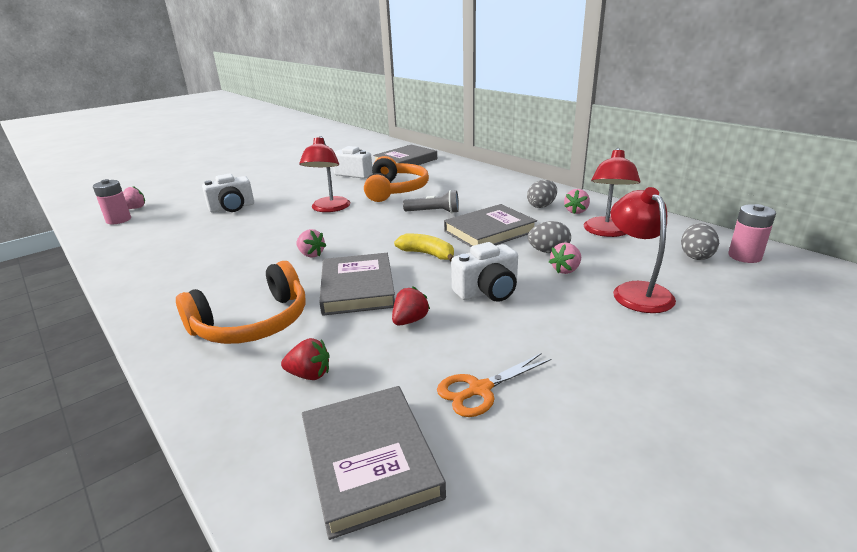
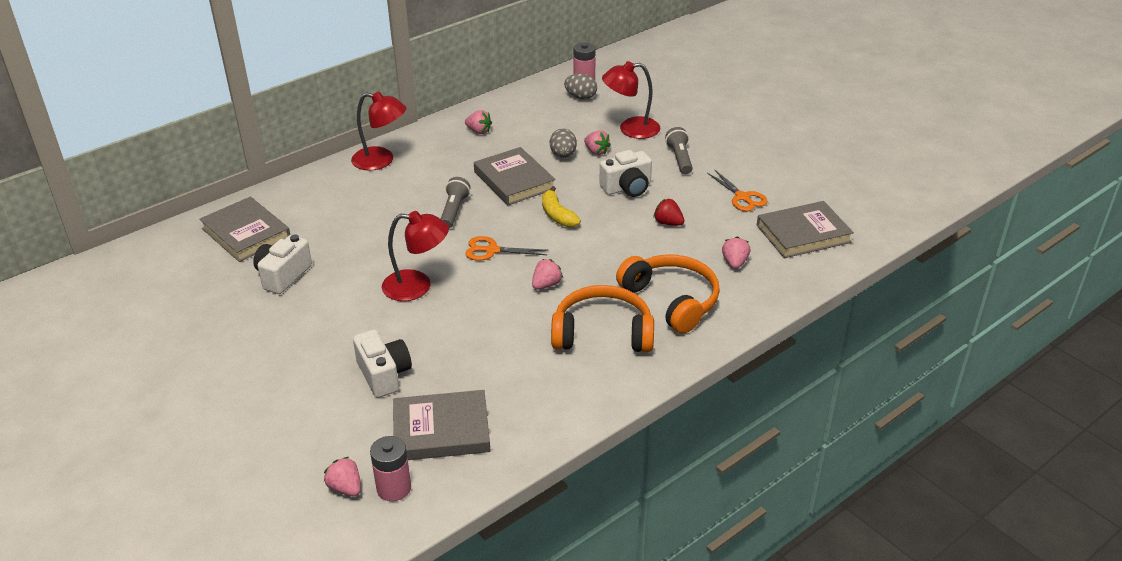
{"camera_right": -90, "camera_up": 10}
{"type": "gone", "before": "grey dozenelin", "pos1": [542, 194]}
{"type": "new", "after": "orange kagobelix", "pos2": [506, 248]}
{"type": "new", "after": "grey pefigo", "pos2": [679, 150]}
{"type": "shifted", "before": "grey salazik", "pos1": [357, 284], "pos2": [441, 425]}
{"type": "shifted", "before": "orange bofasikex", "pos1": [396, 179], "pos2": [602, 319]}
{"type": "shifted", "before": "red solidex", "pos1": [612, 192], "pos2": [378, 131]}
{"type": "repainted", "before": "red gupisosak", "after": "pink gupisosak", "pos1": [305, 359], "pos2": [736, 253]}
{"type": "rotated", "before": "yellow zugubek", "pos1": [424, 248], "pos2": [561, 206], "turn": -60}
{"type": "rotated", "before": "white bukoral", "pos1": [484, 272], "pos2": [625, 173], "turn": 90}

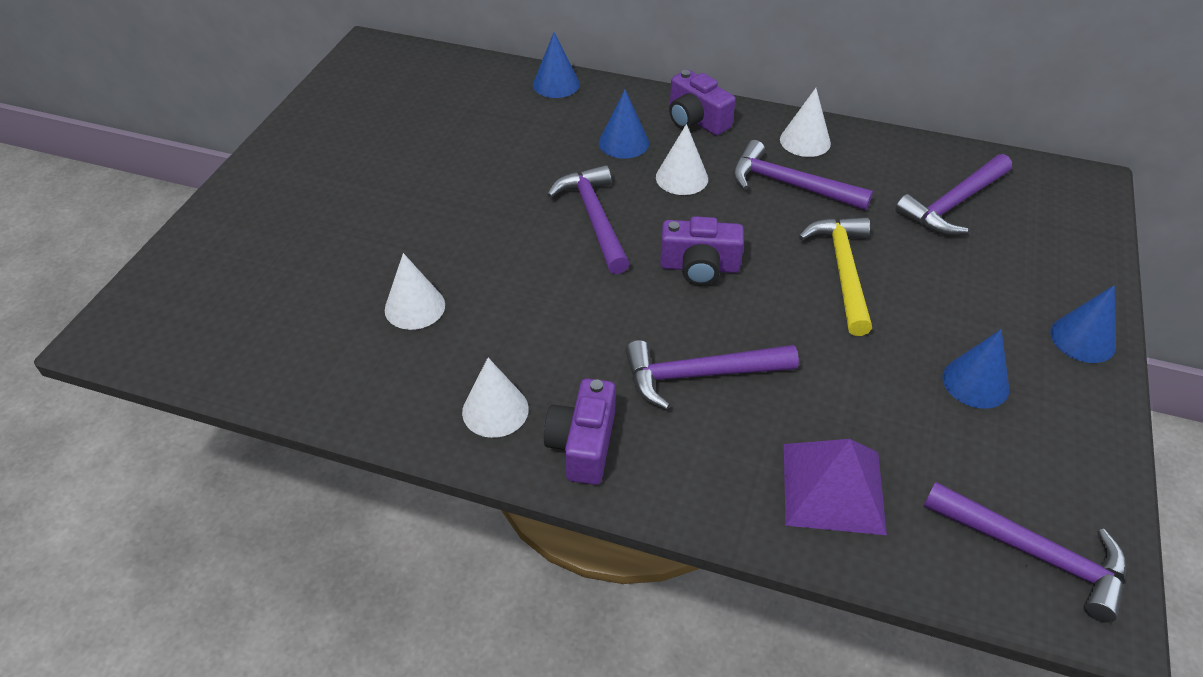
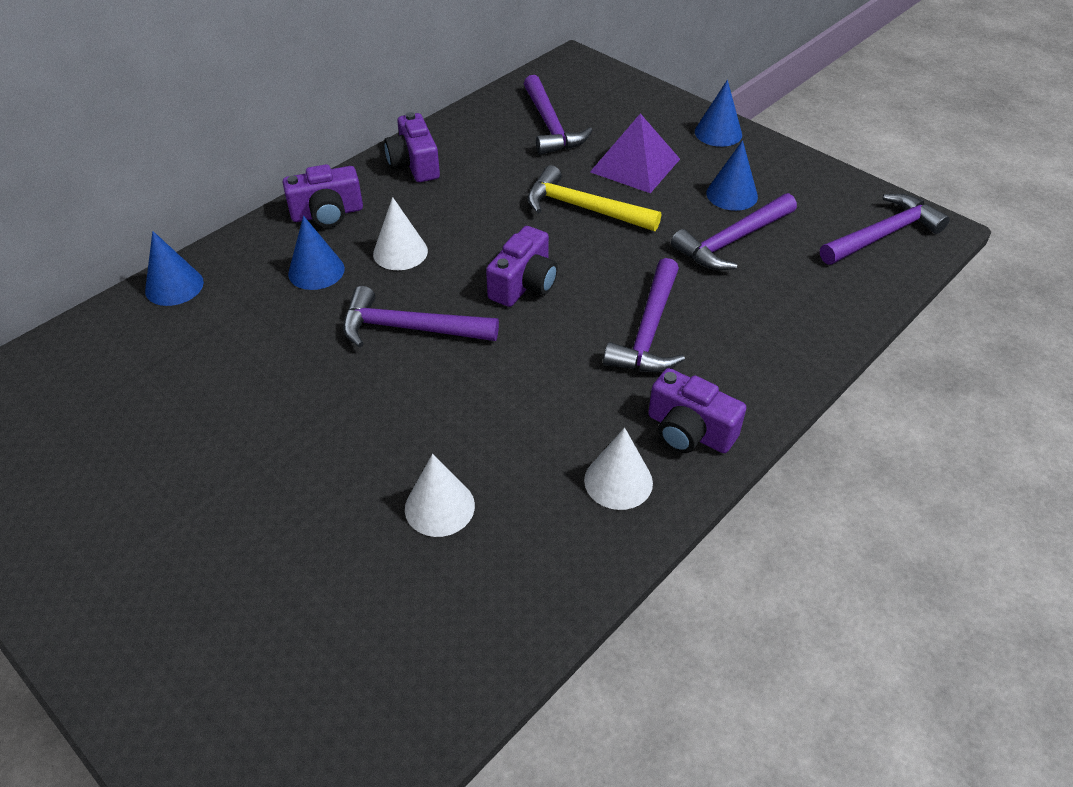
{"camera_right": -65, "camera_up": 0}
{"type": "shifted", "before": "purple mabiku", "pos1": [803, 175], "pos2": [734, 231]}
{"type": "shifted", "before": "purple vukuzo", "pos1": [835, 487], "pos2": [635, 153]}
{"type": "swapped", "before": "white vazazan", "after": "purple bukoral", "pos1": [805, 122], "pos2": [412, 147]}

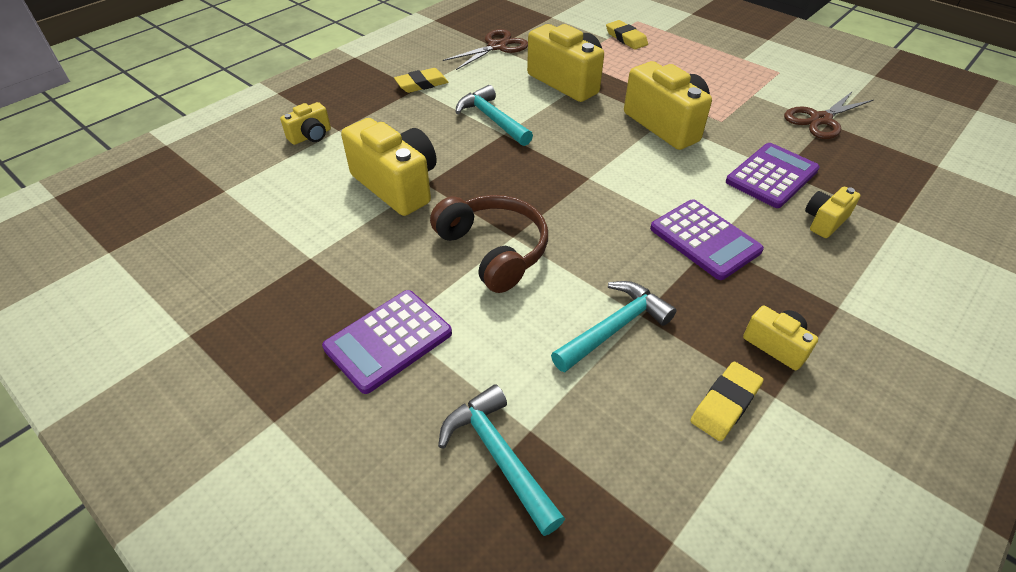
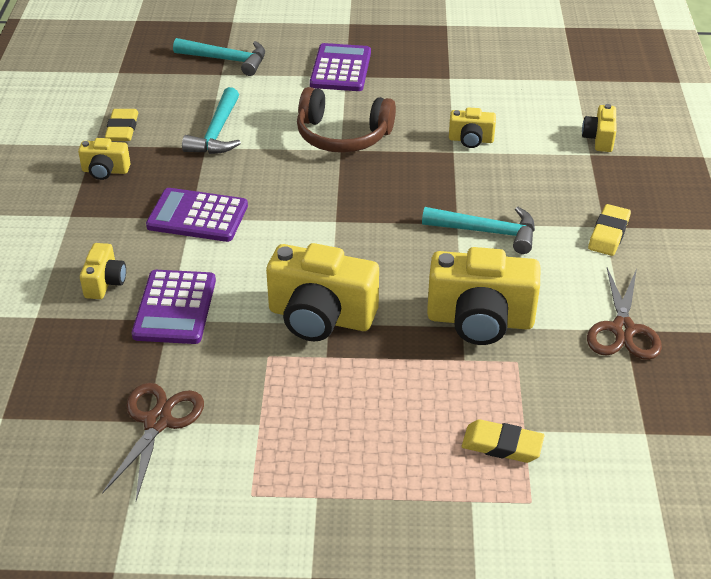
{"camera_right": 140, "camera_up": -5}
{"type": "scaled", "before": "yellow bukoral", "pos1": [388, 167], "pos2": [472, 127], "scale": 0.51}

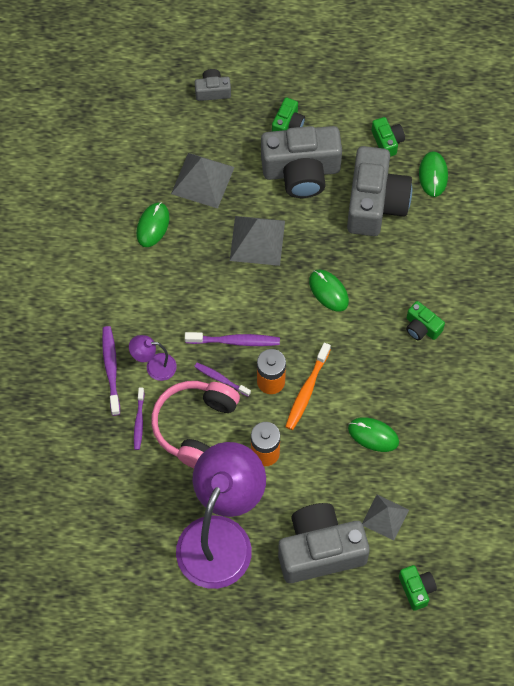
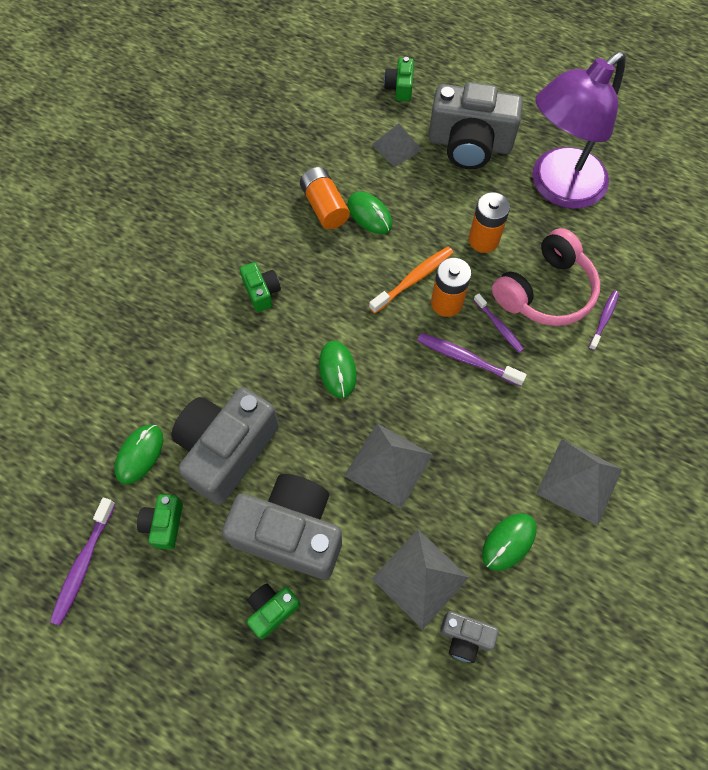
{"camera_right": -155, "camera_up": 0}
{"type": "gone", "before": "purple solidex", "pos1": [153, 358]}
{"type": "new", "after": "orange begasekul", "pos2": [325, 198]}
{"type": "new", "after": "grey vukuzo", "pos2": [579, 482]}
{"type": "shifted", "before": "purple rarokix", "pos1": [111, 371], "pos2": [82, 562]}
{"type": "shifted", "before": "grey bukoral", "pos1": [213, 85], "pos2": [469, 637]}

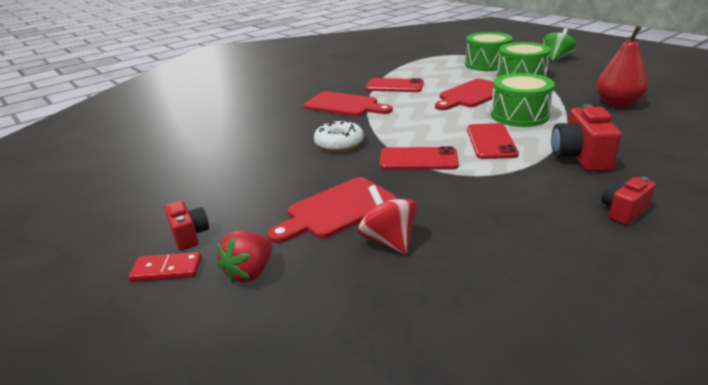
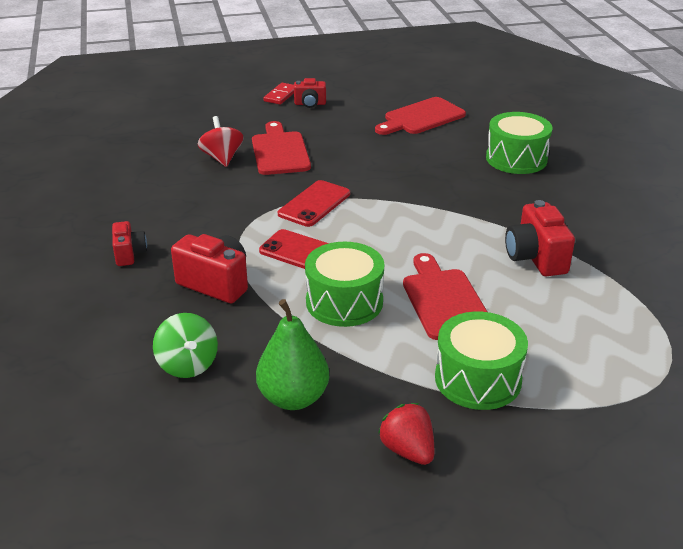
{"camera_right": 115, "camera_up": 5}
{"type": "gone", "before": "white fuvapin", "pos1": [339, 136]}
{"type": "shifted", "before": "red gupisosak", "pos1": [244, 257], "pos2": [406, 434]}
{"type": "shifted", "before": "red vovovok", "pos1": [348, 104], "pos2": [420, 116]}
{"type": "shifted", "before": "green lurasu", "pos1": [489, 51], "pos2": [519, 143]}
{"type": "shifted", "before": "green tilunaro", "pos1": [560, 44], "pos2": [185, 345]}
{"type": "swapped", "before": "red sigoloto", "after": "red bukoral", "pos1": [394, 85], "pos2": [540, 238]}
{"type": "repainted", "before": "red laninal", "after": "green laninal", "pos1": [622, 66], "pos2": [292, 354]}
{"type": "rotated", "before": "red tilunaro", "pos1": [387, 220], "pos2": [220, 141], "turn": -105}

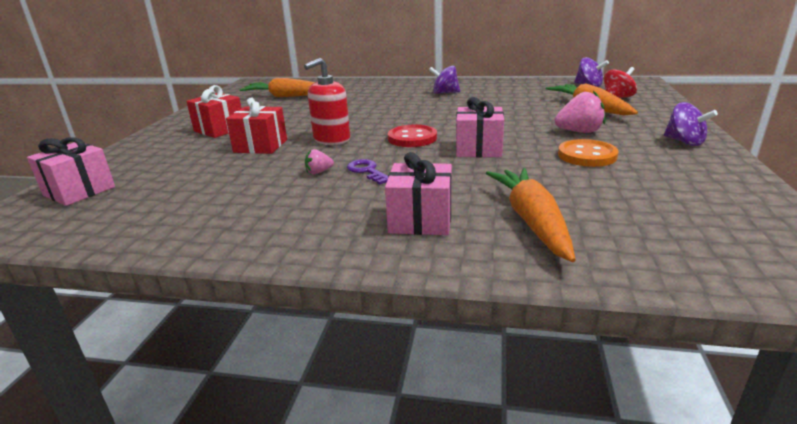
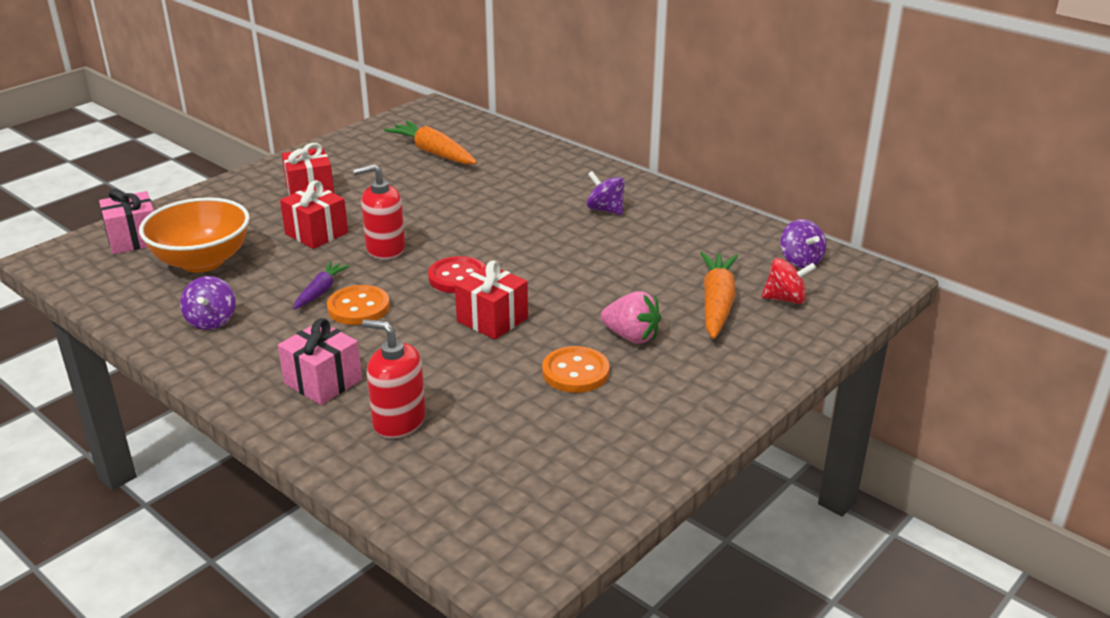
{"camera_right": 30, "camera_up": 5}
{"type": "new", "after": "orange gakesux", "pos2": [194, 235]}
{"type": "shifted", "before": "purple tilunaro", "pos1": [691, 124], "pos2": [208, 303]}
{"type": "swapped", "before": "pink gupisosak", "after": "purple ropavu", "pos1": [319, 161], "pos2": [321, 285]}
{"type": "swapped", "before": "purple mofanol", "after": "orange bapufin", "pos1": [367, 172], "pos2": [358, 305]}
{"type": "swapped", "before": "orange ropavu", "after": "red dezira", "pos1": [531, 215], "pos2": [394, 378]}
{"type": "repainted", "before": "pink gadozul", "after": "red gadozul", "pos1": [480, 127], "pos2": [491, 300]}

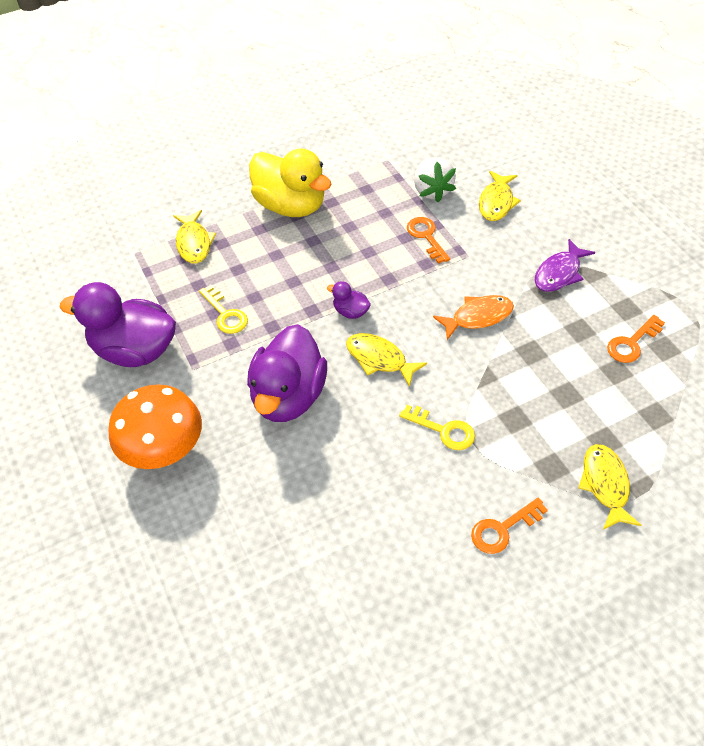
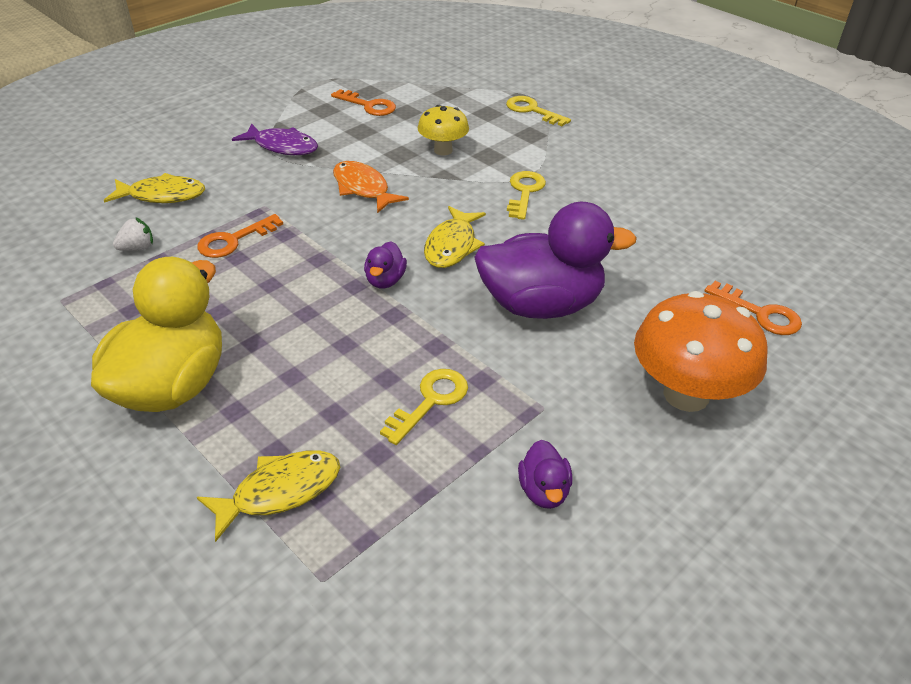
{"camera_right": -110, "camera_up": -10}
{"type": "new", "after": "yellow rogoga", "pos2": [443, 130]}
{"type": "shifted", "before": "orange mofanol", "pos1": [509, 526], "pos2": [753, 308]}
{"type": "swapped", "before": "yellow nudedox", "after": "yellow mofanol", "pos1": [610, 487], "pos2": [538, 111]}
{"type": "scaled", "before": "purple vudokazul", "pos1": [118, 324], "pos2": [545, 474], "scale": 0.43}
{"type": "scaled", "before": "white gupisosak", "pos1": [435, 180], "pos2": [133, 234], "scale": 0.54}

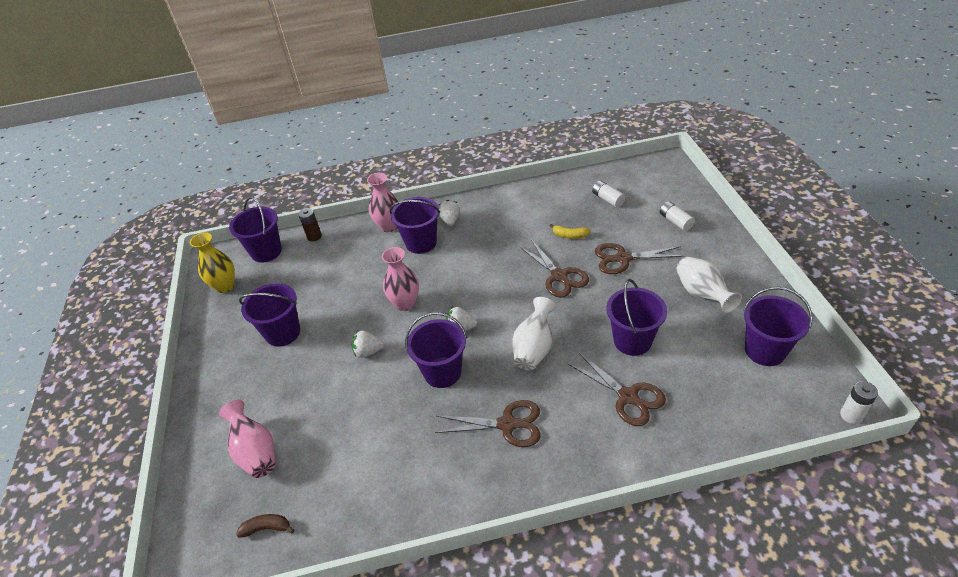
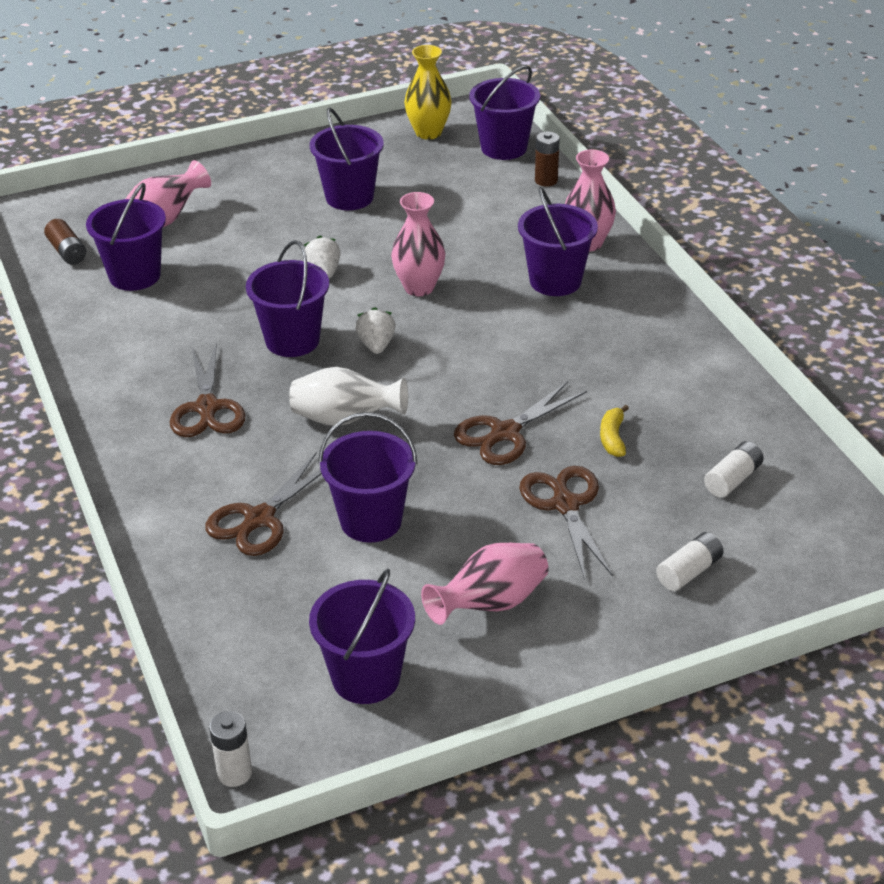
{"camera_right": 75, "camera_up": -5}
{"type": "gone", "before": "white gupisosak", "pos1": [449, 213]}
{"type": "new", "after": "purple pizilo", "pos2": [126, 237]}
{"type": "swapped", "before": "brown zugubek", "after": "brown begasekul", "pos1": [265, 526], "pos2": [65, 241]}
{"type": "repainted", "before": "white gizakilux", "after": "pink gizakilux", "pos1": [709, 285], "pos2": [484, 584]}

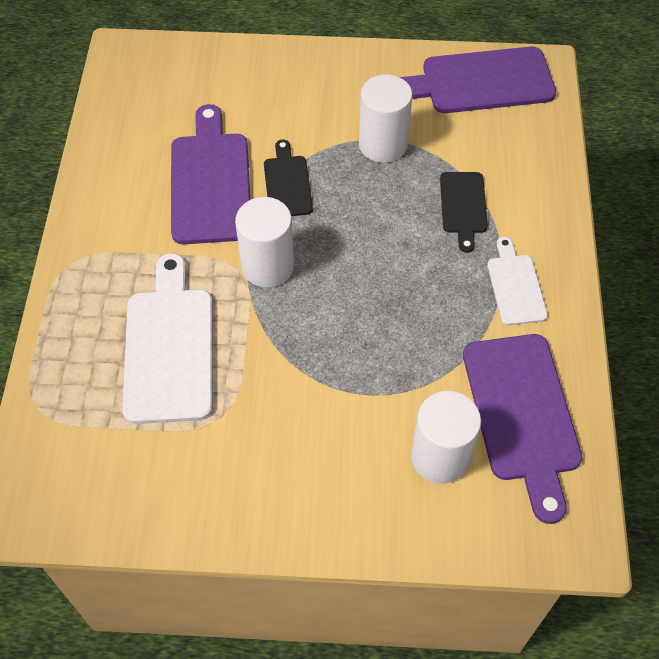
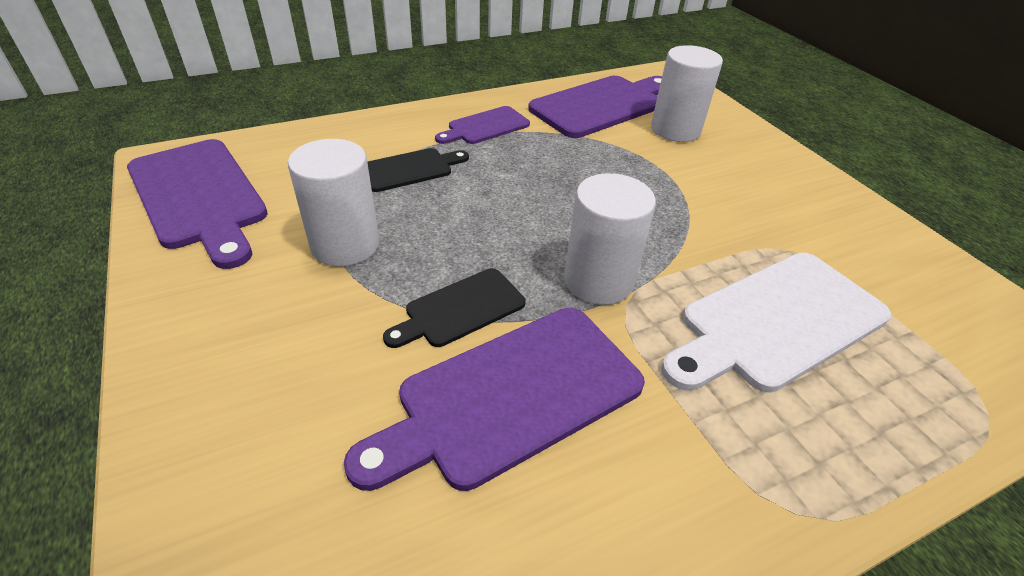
{"camera_right": -120, "camera_up": -15}
{"type": "repainted", "before": "white vovovok", "after": "purple vovovok", "pos1": [517, 281], "pos2": [482, 125]}

